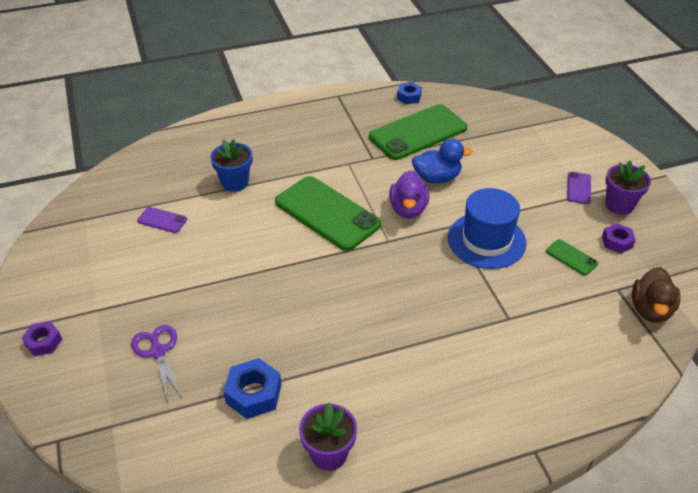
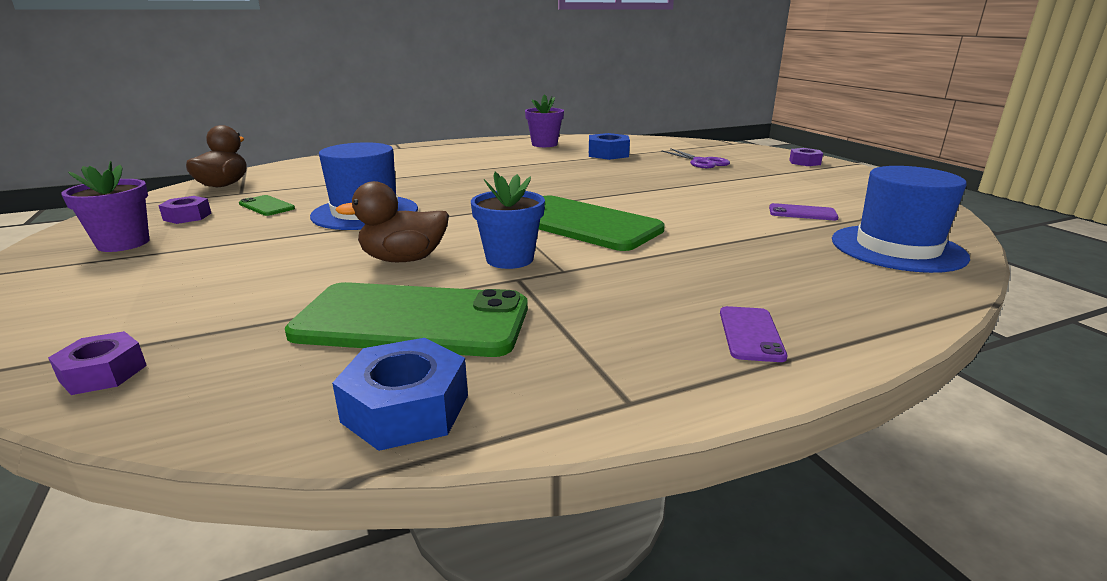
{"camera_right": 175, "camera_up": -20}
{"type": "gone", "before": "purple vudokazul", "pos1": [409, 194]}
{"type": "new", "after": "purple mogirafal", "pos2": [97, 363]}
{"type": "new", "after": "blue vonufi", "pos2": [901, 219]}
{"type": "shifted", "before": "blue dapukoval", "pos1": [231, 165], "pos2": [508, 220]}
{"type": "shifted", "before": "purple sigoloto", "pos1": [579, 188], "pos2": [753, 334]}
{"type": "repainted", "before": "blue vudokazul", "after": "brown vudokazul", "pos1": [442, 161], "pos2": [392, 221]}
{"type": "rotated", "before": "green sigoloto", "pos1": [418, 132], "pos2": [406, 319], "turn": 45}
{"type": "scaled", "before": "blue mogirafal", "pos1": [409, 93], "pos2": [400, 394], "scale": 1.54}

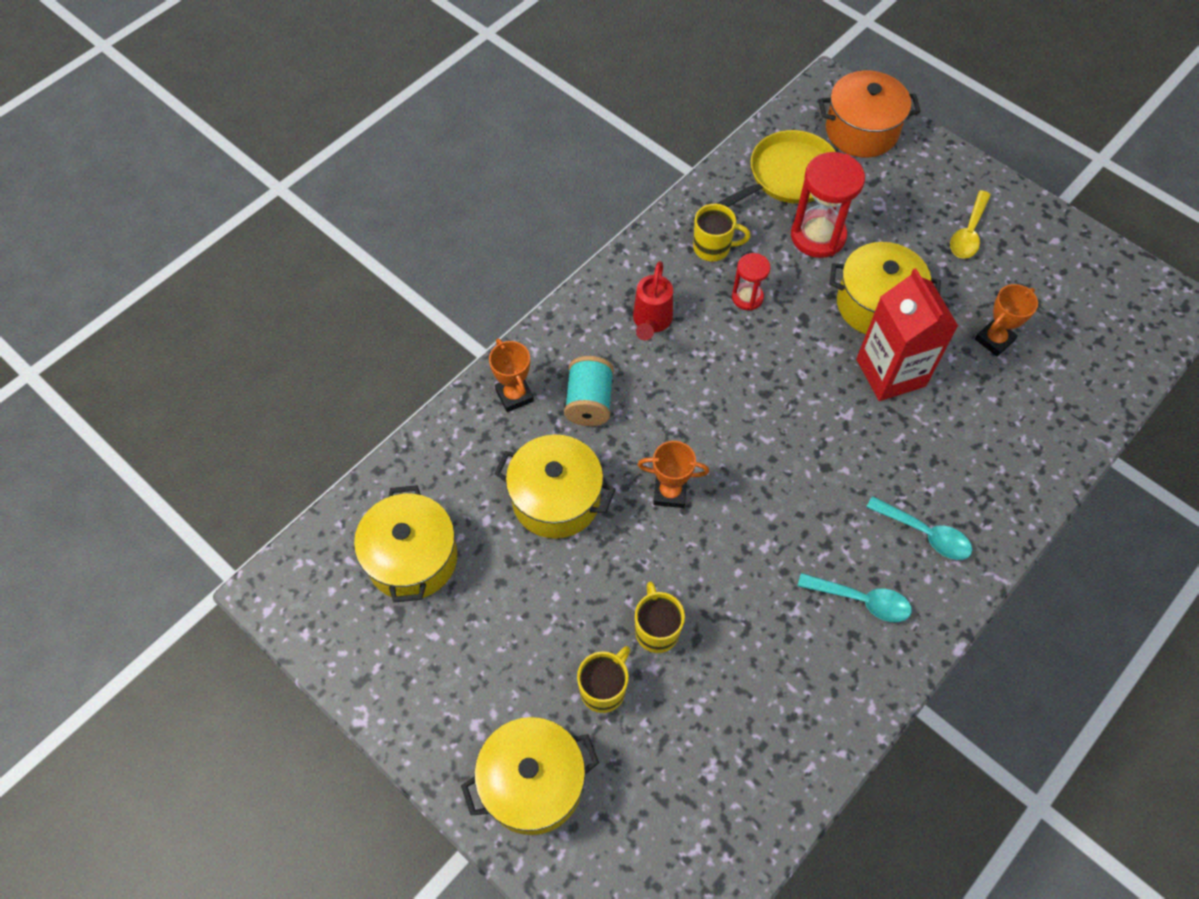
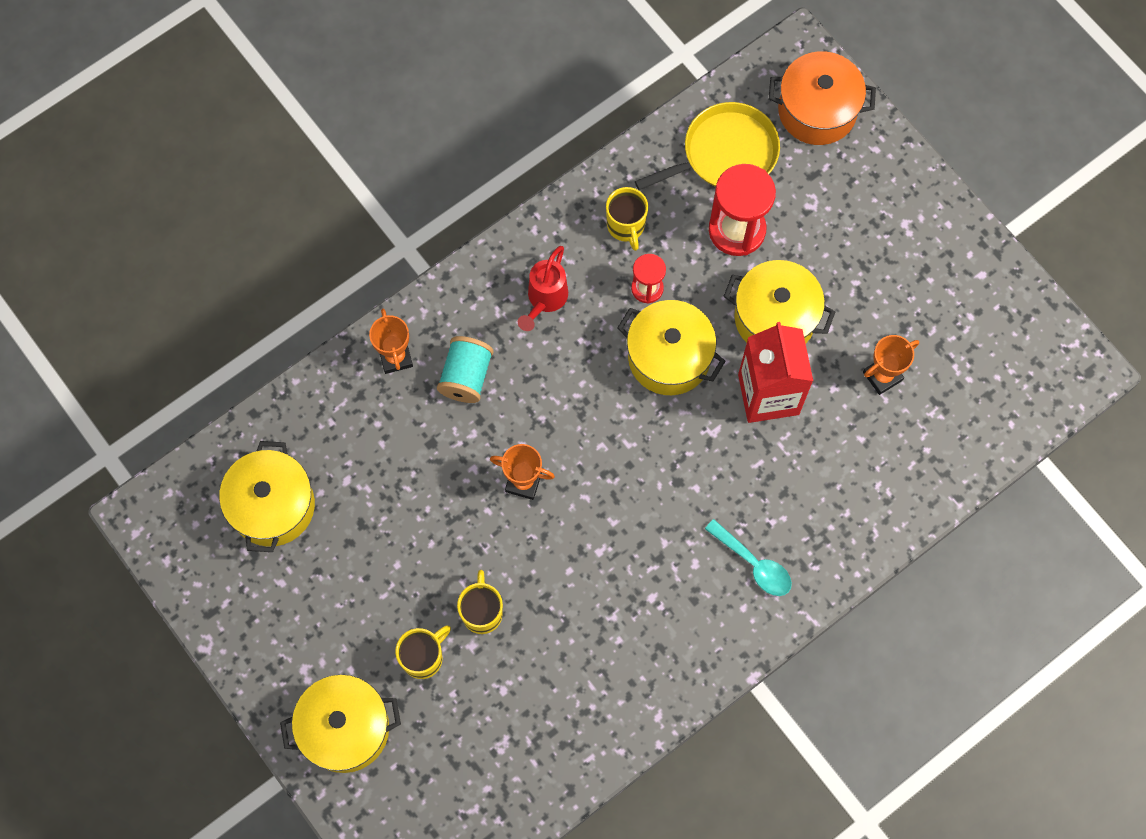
{"camera_right": 10, "camera_up": 10}
{"type": "gone", "before": "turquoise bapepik", "pos1": [855, 597]}
{"type": "gone", "before": "yellow bapepik", "pos1": [970, 224]}
{"type": "shifted", "before": "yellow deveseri", "pos1": [555, 487], "pos2": [671, 347]}
{"type": "rotated", "before": "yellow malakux", "pos1": [722, 233], "pos2": [627, 219], "turn": 60}

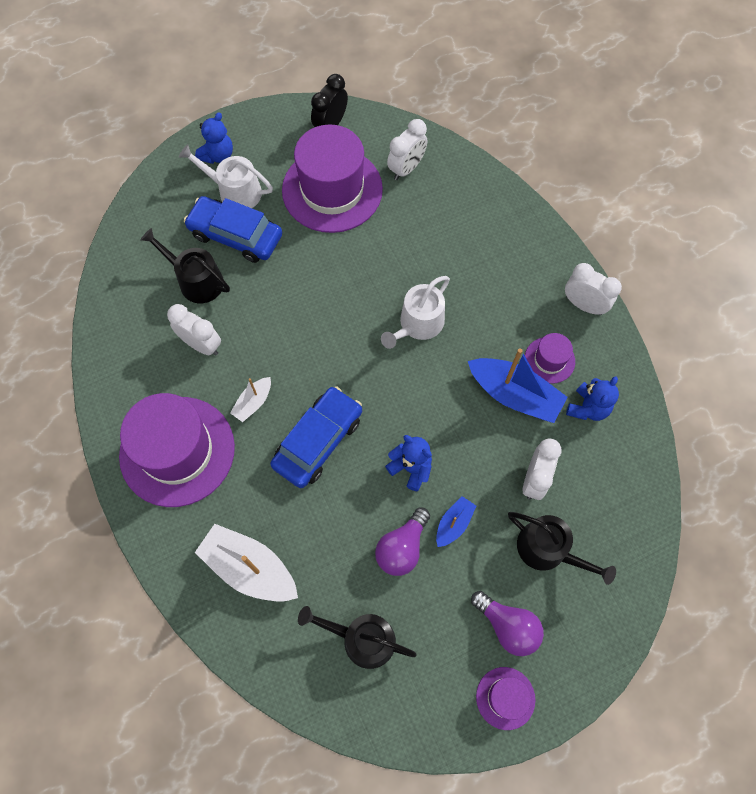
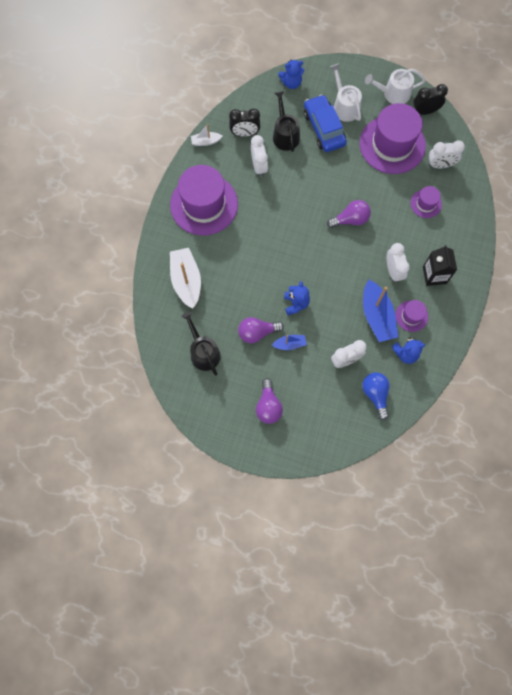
{"camera_right": 45, "camera_up": 5}
{"type": "gone", "before": "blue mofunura", "pos1": [316, 437]}
{"type": "gone", "before": "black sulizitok", "pos1": [562, 548]}
{"type": "new", "after": "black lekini", "pos2": [244, 122]}
{"type": "new", "after": "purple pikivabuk", "pos2": [349, 214]}
{"type": "new", "after": "blue pikivabuk", "pos2": [376, 396]}
{"type": "new", "after": "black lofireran", "pos2": [440, 265]}
{"type": "shifted", "before": "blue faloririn", "pos1": [214, 138], "pos2": [291, 74]}
{"type": "shifted", "before": "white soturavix", "pos1": [250, 399], "pos2": [206, 135]}
{"type": "shifted", "before": "white sulizitok", "pos1": [415, 312], "pos2": [395, 86]}
{"type": "shifted", "before": "purple vonufi", "pos1": [505, 698], "pos2": [426, 202]}
{"type": "shifted", "before": "white lekini", "pos1": [593, 289], "pos2": [398, 263]}

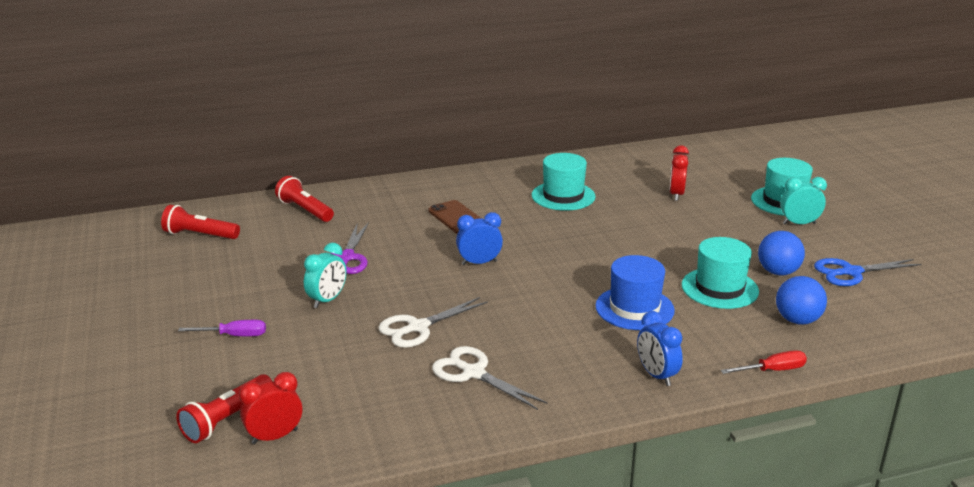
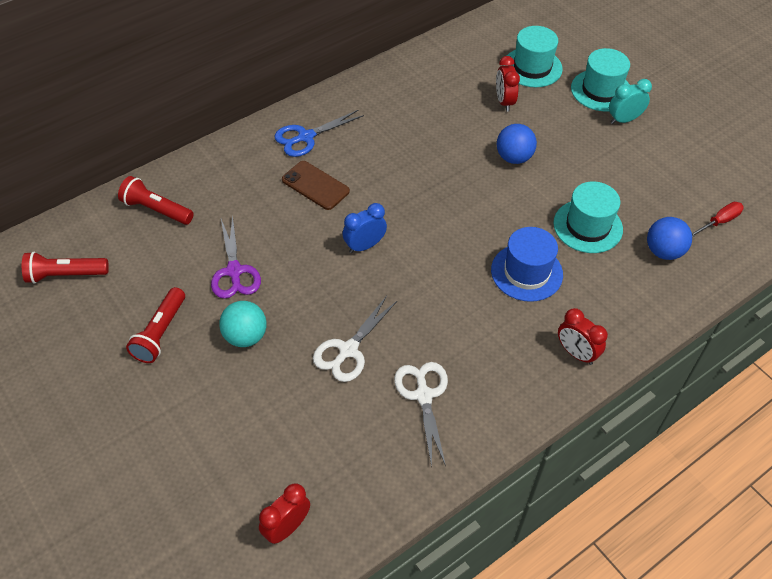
{"camera_right": -20, "camera_up": 25}
{"type": "gone", "before": "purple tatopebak", "pos1": [222, 328]}
{"type": "shifted", "before": "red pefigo", "pos1": [224, 408], "pos2": [155, 325]}
{"type": "shifted", "before": "turquoise vonufi", "pos1": [564, 182], "pos2": [533, 56]}
{"type": "shifted", "before": "red tatopebak", "pos1": [764, 362], "pos2": [718, 219]}
{"type": "shifted", "before": "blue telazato", "pos1": [781, 253], "pos2": [517, 144]}
{"type": "shifted", "before": "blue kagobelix", "pos1": [867, 272], "pos2": [319, 133]}
{"type": "swapped", "before": "turquoise lekini", "after": "turquoise telazato", "pos1": [325, 275], "pos2": [243, 324]}
{"type": "repainted", "before": "blue lekini", "after": "red lekini", "pos1": [660, 348], "pos2": [583, 336]}
{"type": "rotated", "before": "white kagobelix", "pos1": [489, 378], "pos2": [421, 414], "turn": 60}

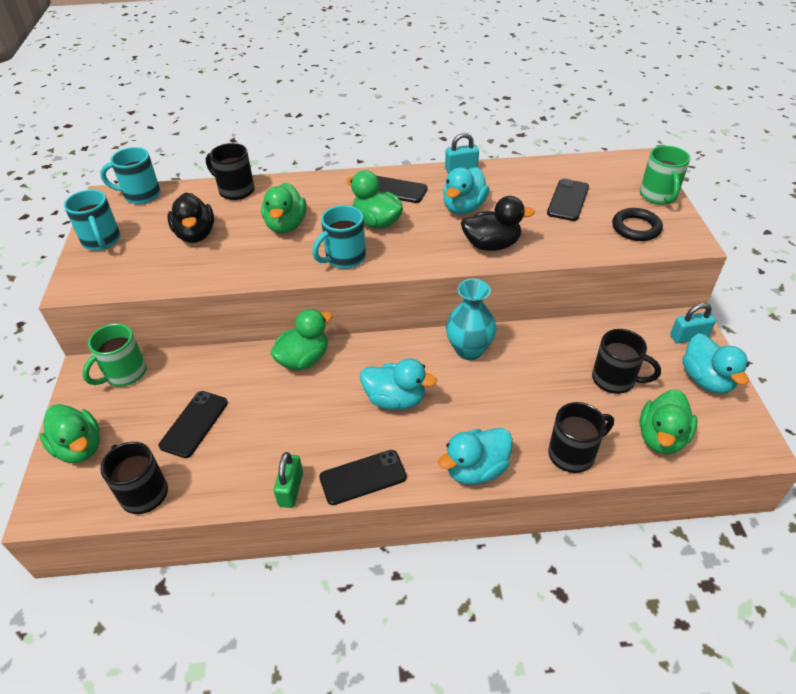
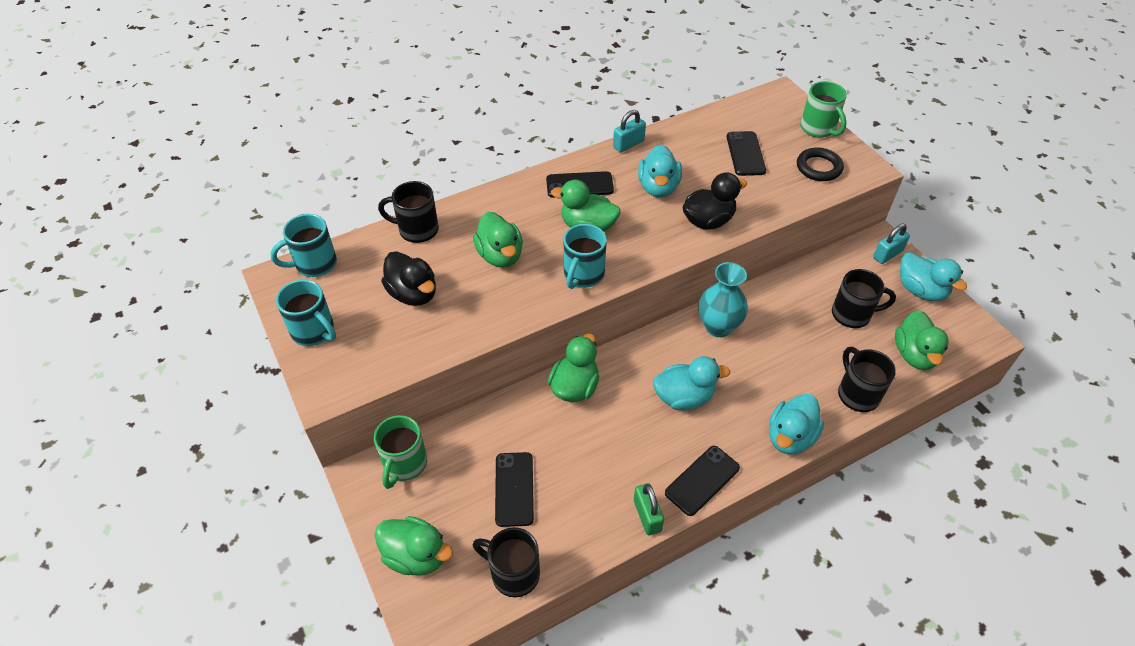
{"camera_right": -25, "camera_up": 5}
{"type": "rotated", "before": "black malakux", "pos1": [581, 437], "pos2": [867, 379], "turn": -60}

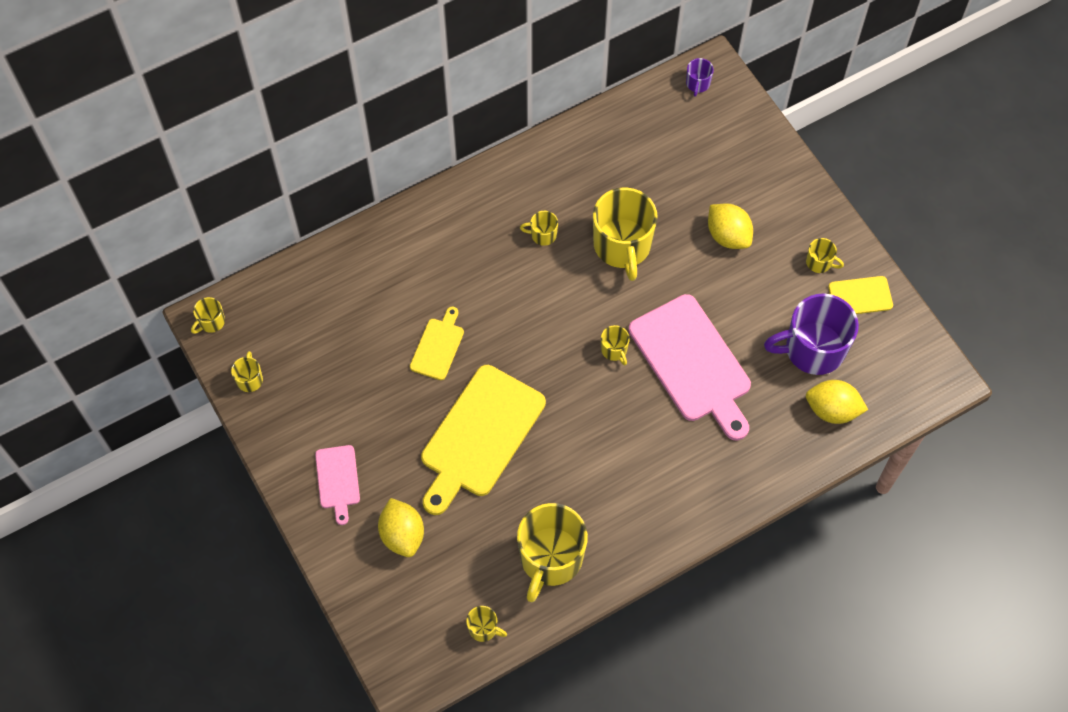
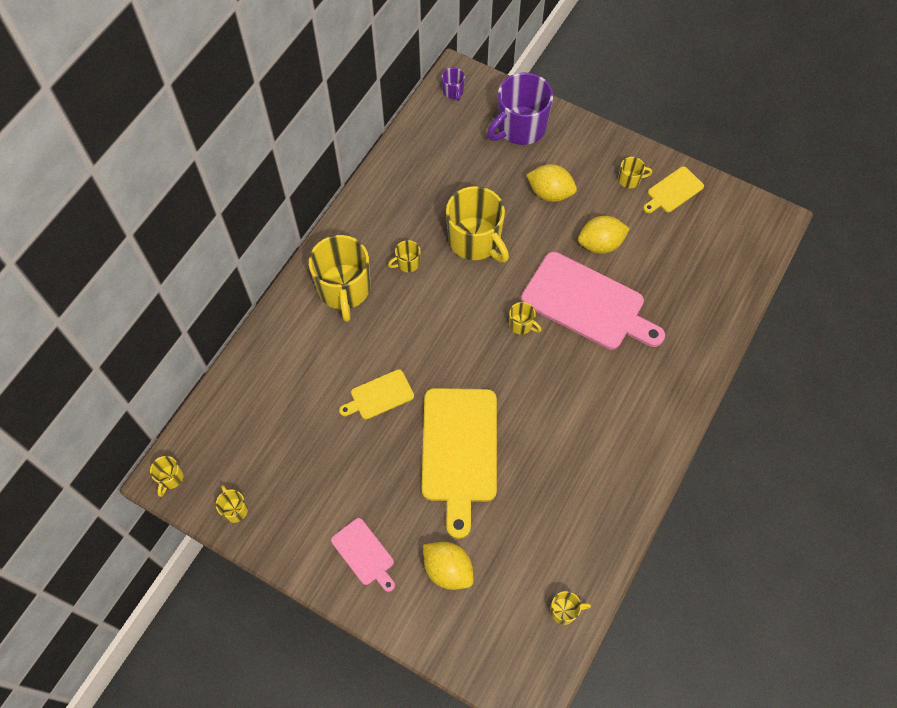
{"camera_right": -30, "camera_up": 0}
{"type": "shifted", "before": "yellow malakux", "pos1": [552, 552], "pos2": [339, 278]}
{"type": "shifted", "before": "purple malakux", "pos1": [811, 334], "pos2": [520, 109]}
{"type": "shifted", "before": "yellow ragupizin", "pos1": [837, 402], "pos2": [604, 235]}
{"type": "rotated", "before": "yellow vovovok", "pos1": [437, 343], "pos2": [376, 394], "turn": -105}

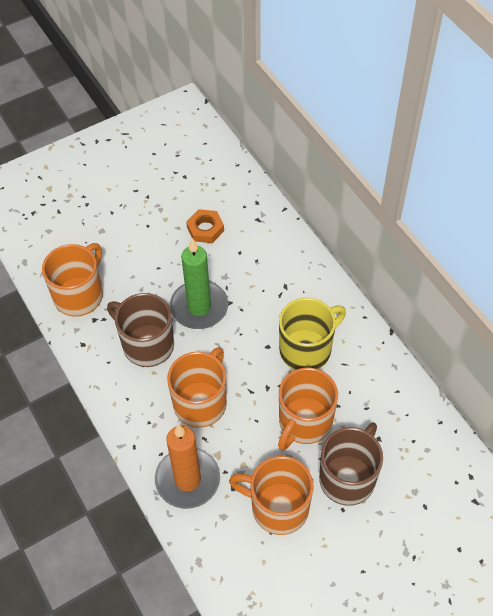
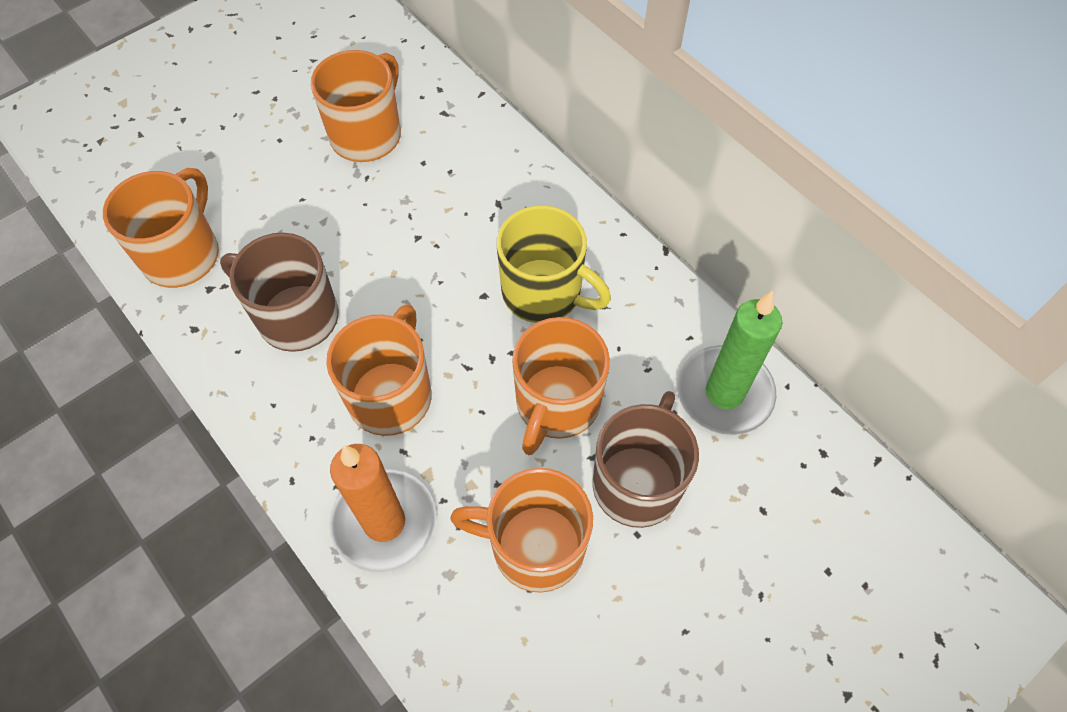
{"camera_right": -10, "camera_up": 5}
{"type": "shifted", "before": "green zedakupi", "pos1": [199, 283], "pos2": [729, 363]}
{"type": "swapped", "before": "orange mogirafal", "after": "orange malakux", "pos1": [205, 226], "pos2": [356, 106]}
{"type": "rotated", "before": "yellow malakux", "pos1": [312, 334], "pos2": [554, 264], "turn": 75}

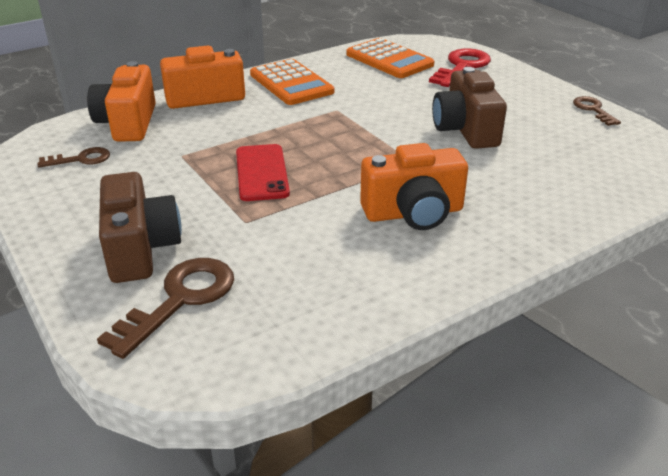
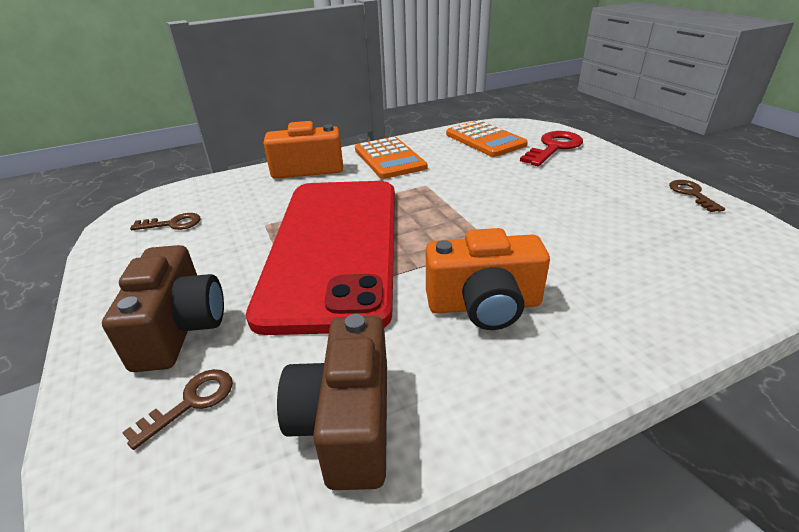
{"camera_right": 10, "camera_up": 0}
{"type": "gone", "before": "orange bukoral", "pos1": [121, 101]}
{"type": "shifted", "before": "brown bukoral", "pos1": [469, 108], "pos2": [332, 402]}
{"type": "scaled", "before": "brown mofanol", "pos1": [165, 308], "pos2": [177, 409], "scale": 0.58}
{"type": "scaled", "before": "red sigoloto", "pos1": [263, 172], "pos2": [320, 258], "scale": 2.44}

